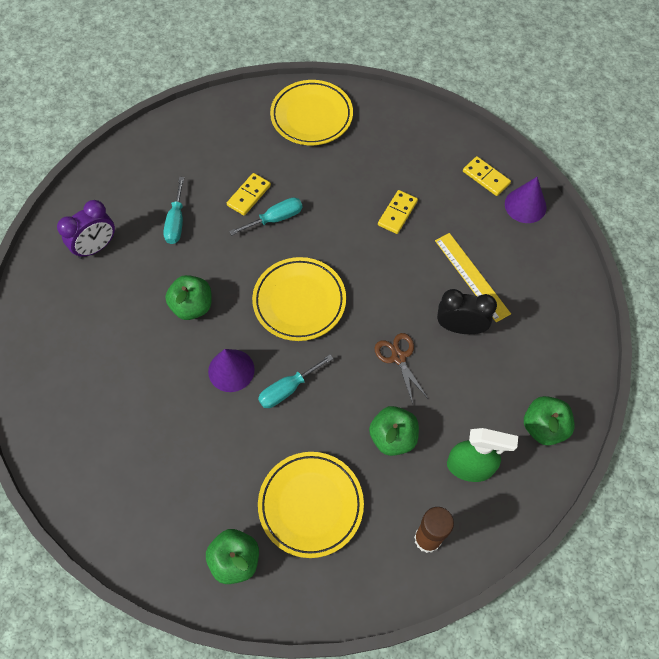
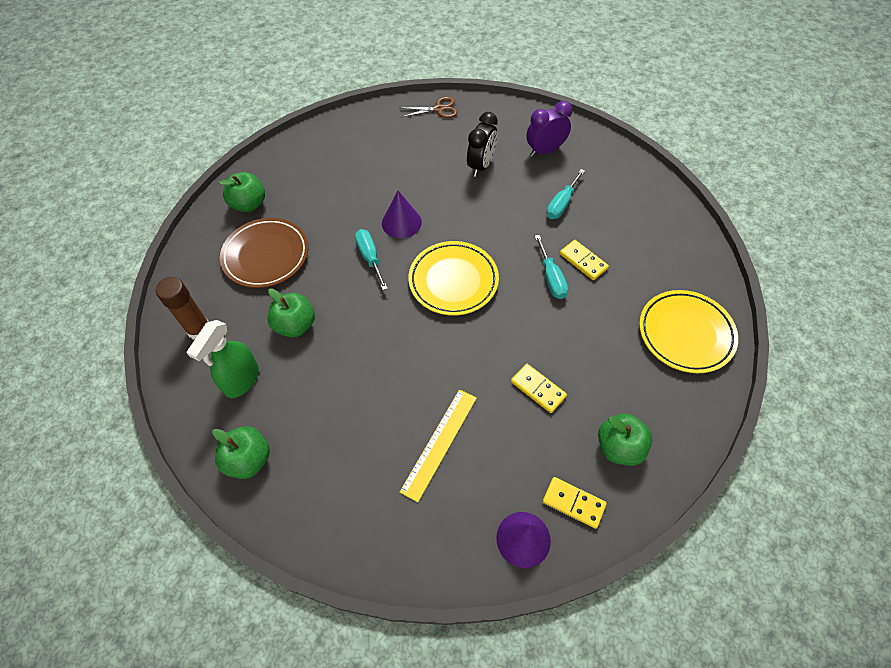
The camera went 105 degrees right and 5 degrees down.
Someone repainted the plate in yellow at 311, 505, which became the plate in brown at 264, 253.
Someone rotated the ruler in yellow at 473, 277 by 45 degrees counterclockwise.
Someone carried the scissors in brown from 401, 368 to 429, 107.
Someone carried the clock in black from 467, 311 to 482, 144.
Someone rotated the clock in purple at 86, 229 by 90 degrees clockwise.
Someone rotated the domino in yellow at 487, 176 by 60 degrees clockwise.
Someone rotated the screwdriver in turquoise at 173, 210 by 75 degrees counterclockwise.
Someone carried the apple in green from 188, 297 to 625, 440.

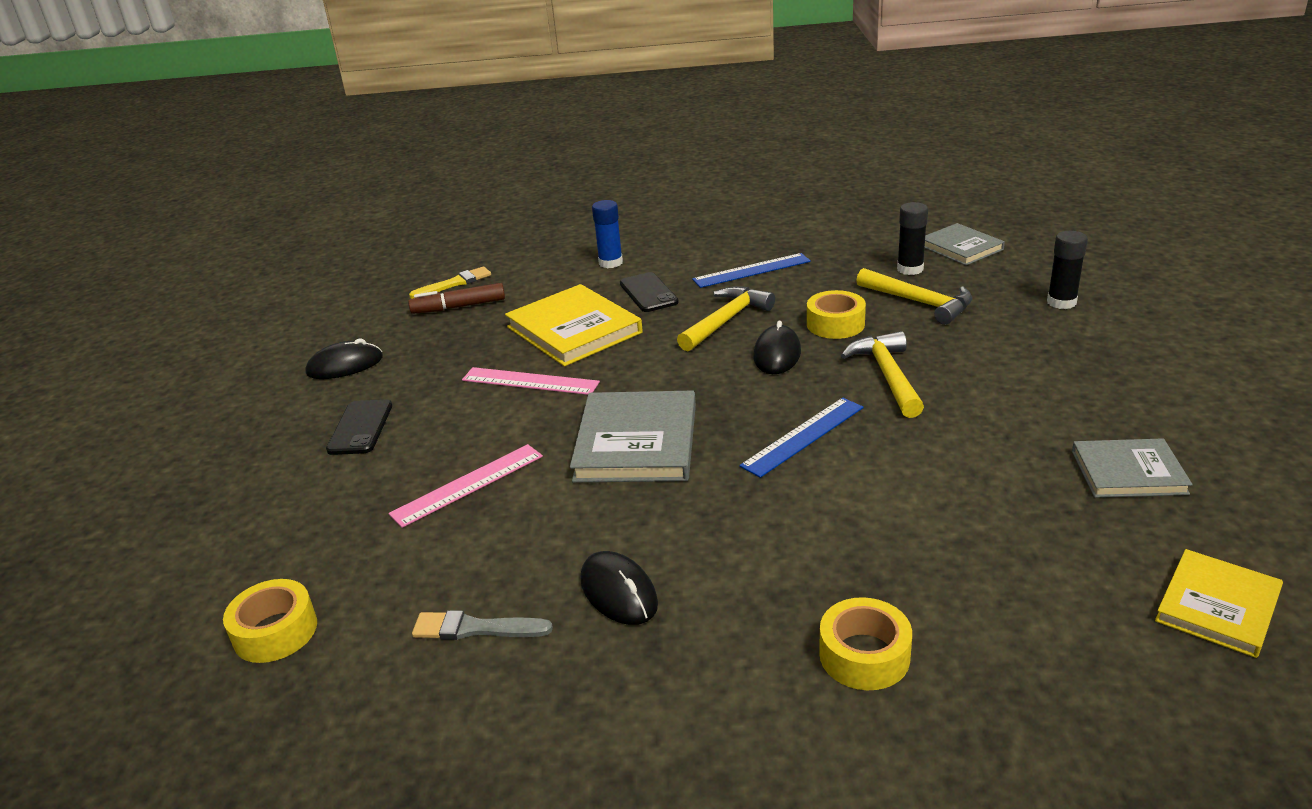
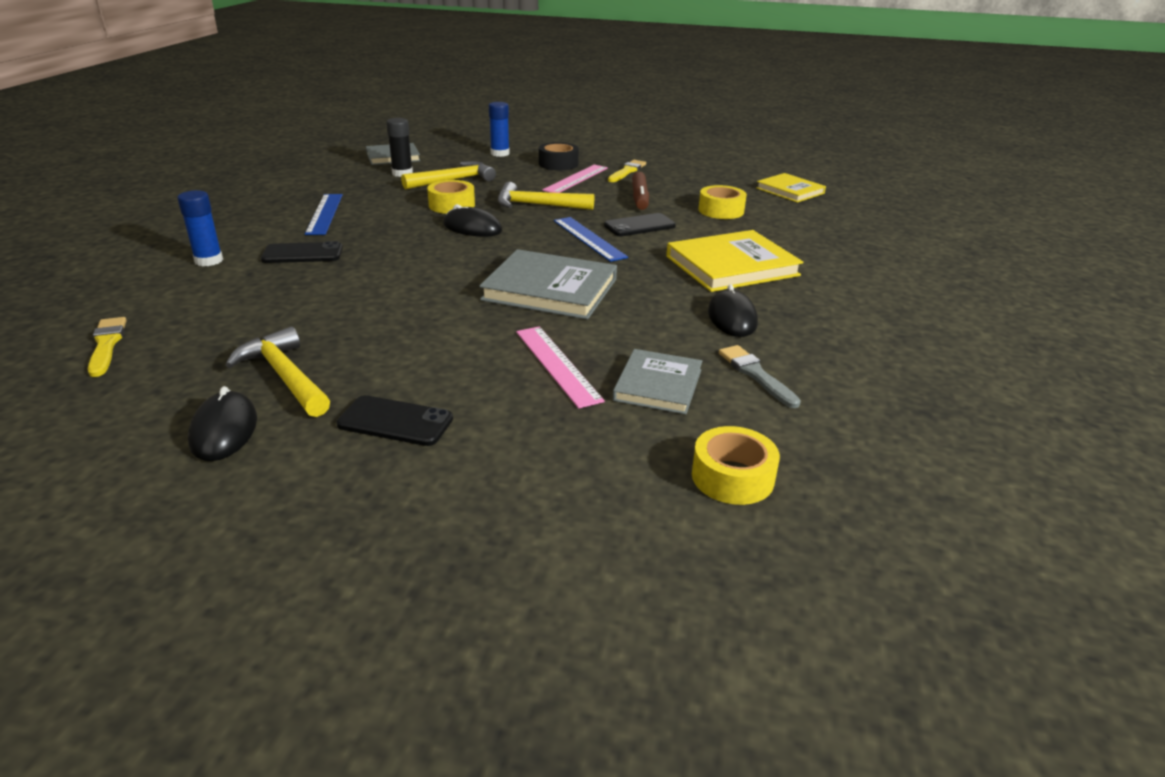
The camera went 80 degrees left and 0 degrees up.
Someone carried the hammer in yellow from 726, 318 to 278, 372.
Someone repainted the glue stick in black at 1067, 270, which became the glue stick in blue at 499, 129.
Someone put down the tape in black at 559, 156.
Someone carried the ruler in pink from 531, 381 to 575, 179.
Someone put down the phone in black at 640, 224.
Someone put down the brush in yellow at 627, 171.
Someone carried the book in grey from 1132, 468 to 657, 382.
Someone carried the marker in brown from 456, 298 to 640, 191.
Someone carried the book in yellow from 574, 325 to 734, 261.
Someone carried the tape in yellow from 865, 643 to 722, 202.
Someone rotated the mouse in black at 619, 588 by 75 degrees counterclockwise.
Someone rotated the brush in grey at 482, 625 by 135 degrees clockwise.

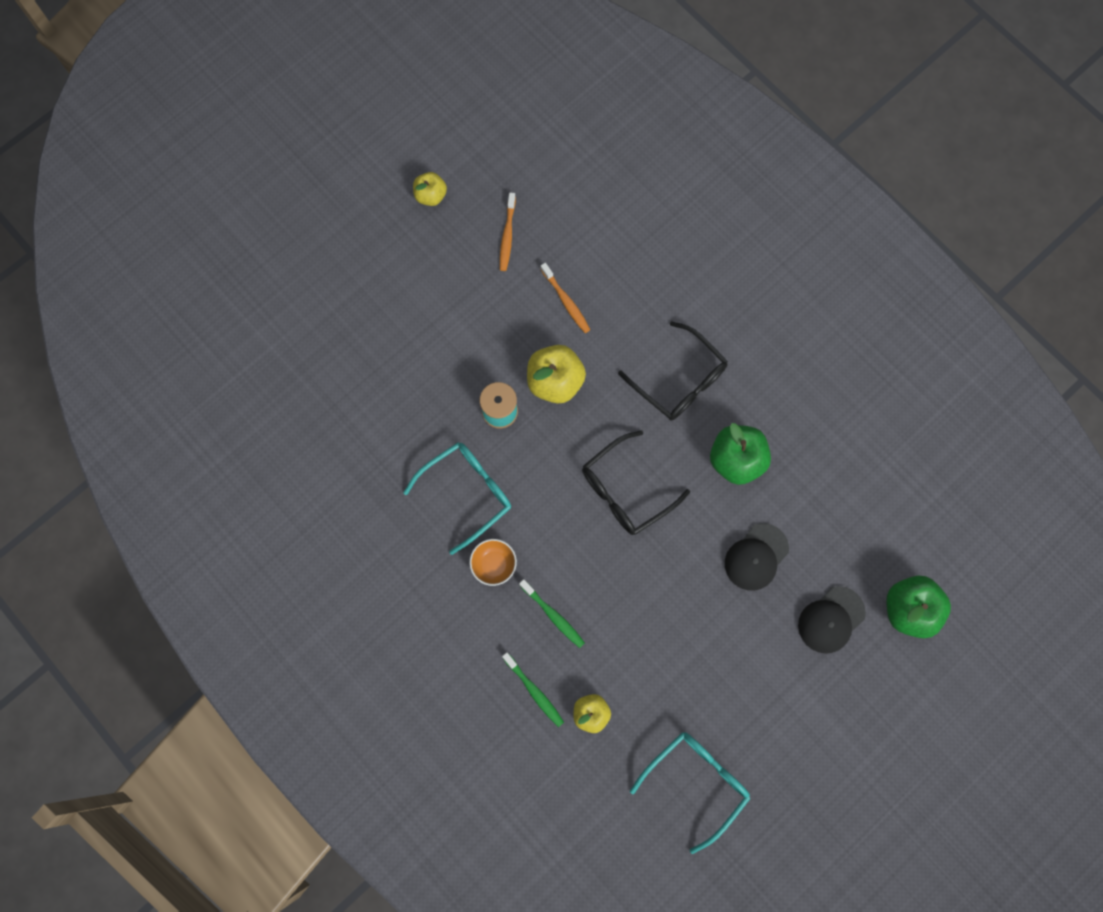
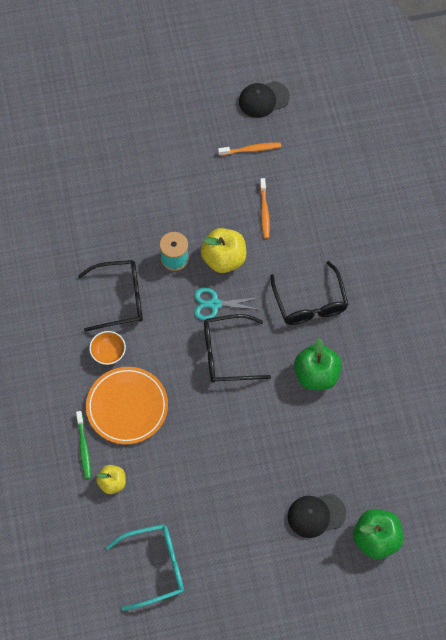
The camera went 30 degrees right and 10 degrees down.
Someone repainted the glasses in turquoise at 457, 498, which became the glasses in black at 110, 296.
Someone swapped the toothbrush in green at 552, 613 for the plate in orange at 127, 405.
Someone put down the scissors in turquoise at 227, 304.
Someone rotated the toothbrush in orange at 508, 231 by 135 degrees counterclockwise.
Someone carried the cap in black from 757, 557 to 264, 99.
Someone took away the apple in yellow at 430, 189.

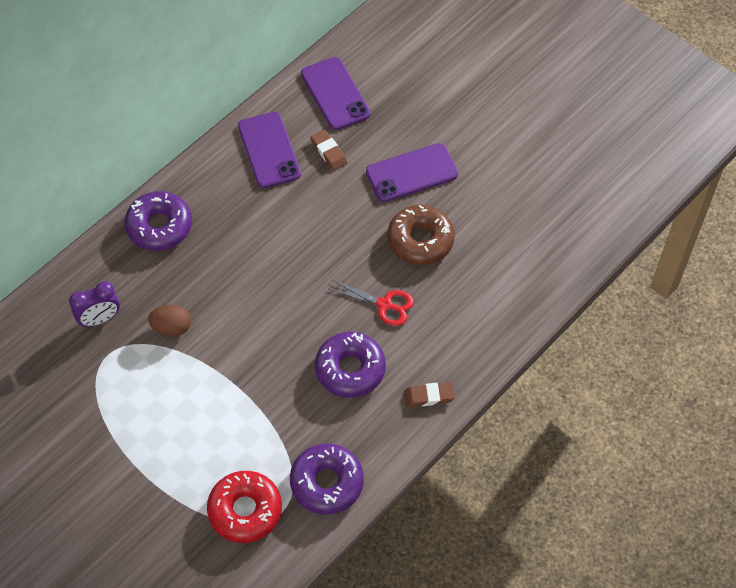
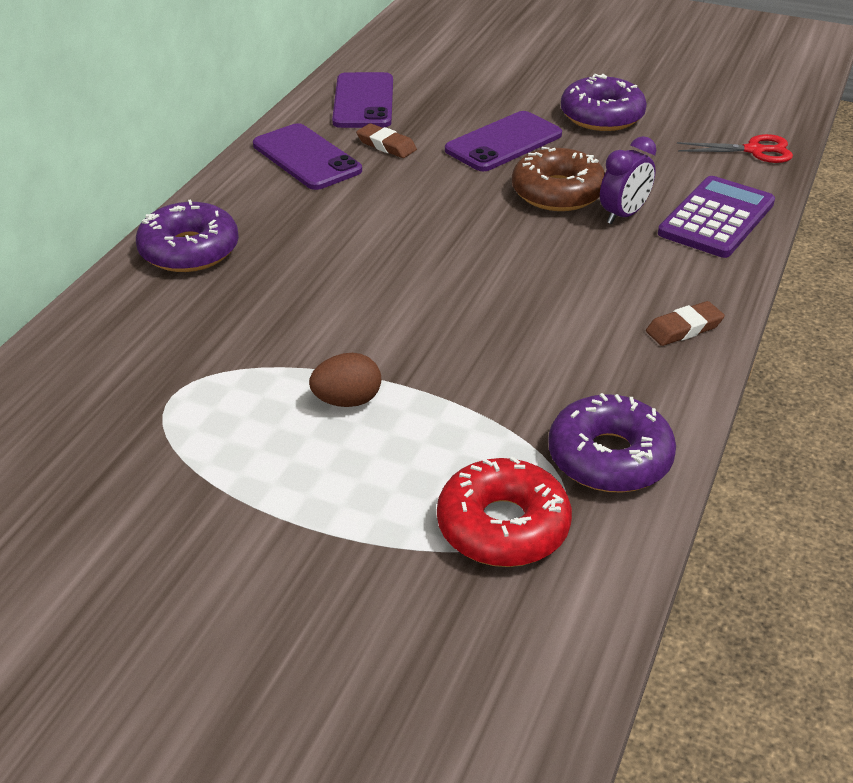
The camera went 20 degrees left and 20 degrees down.
Someone carried the egg in brown from 169, 321 to 345, 380.
Someone rotated the phone in purple at 335, 93 by 45 degrees clockwise.
Someone carried the donut in purple from 350, 365 to 604, 102.
Someone carried the clock in purple from 94, 304 to 628, 180.
Someone put down the calculator in purple at 716, 217.
Someone carried the scissors in red from 371, 303 to 735, 148.

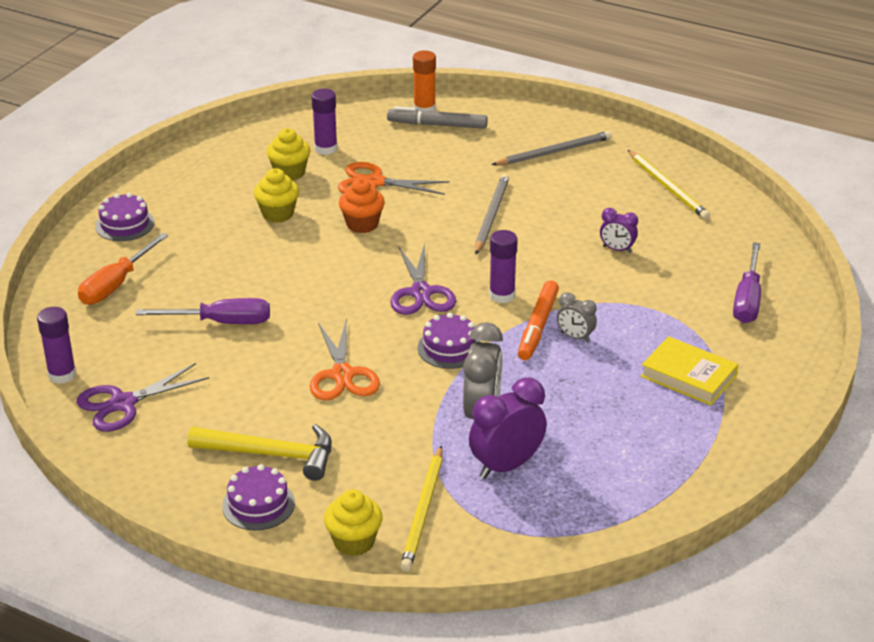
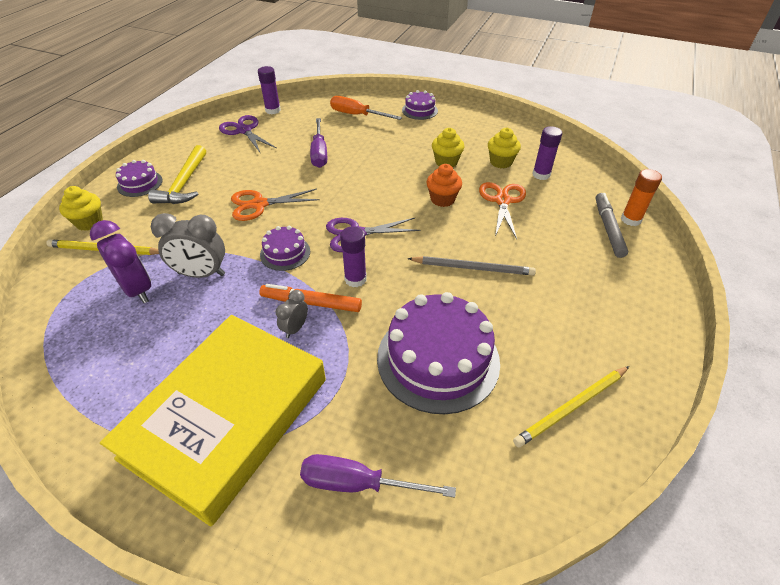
The camera went 85 degrees right and 10 degrees up.
Someone scaled the book in yellow at 689, 370 by 2.20.
Someone swapped the clock in purple at 619, 230 for the cake in purple at 438, 353.
Someone took away the pencil in grey at 551, 148.

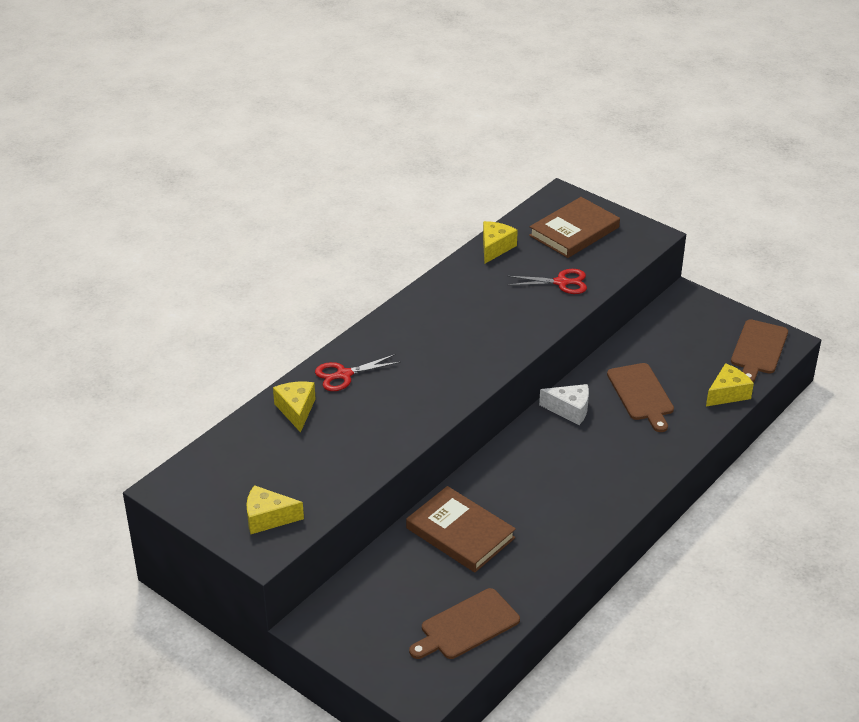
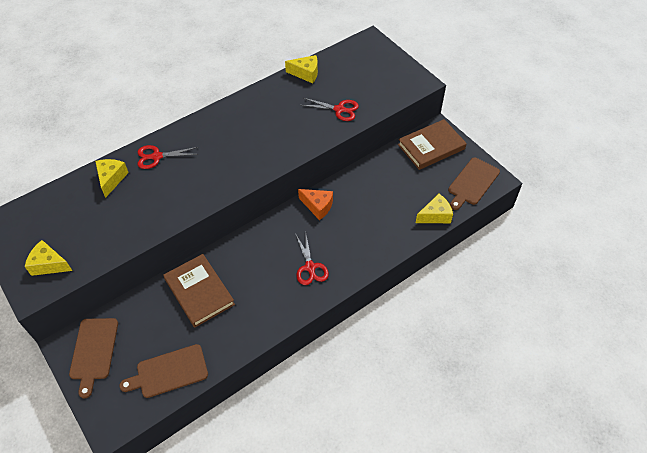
The camera went 15 degrees right and 15 degrees up.
Someone carried the cutting board in brown from 640, 397 to 93, 358.
Someone rotated the cheese in yellow at 500, 242 by 60 degrees clockwise.
Someone put down the scissors in red at 312, 258.
Someone repainted the cheese in white at 564, 404, which became the cheese in orange at 315, 204.
Someone carried the book in brown from 574, 227 to 432, 144.

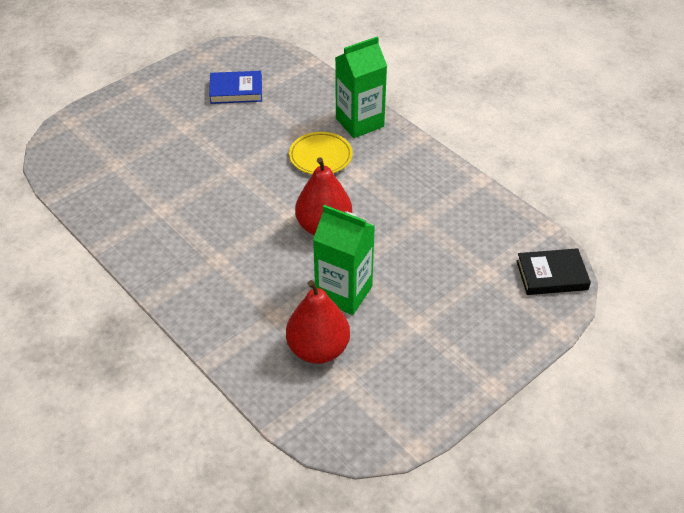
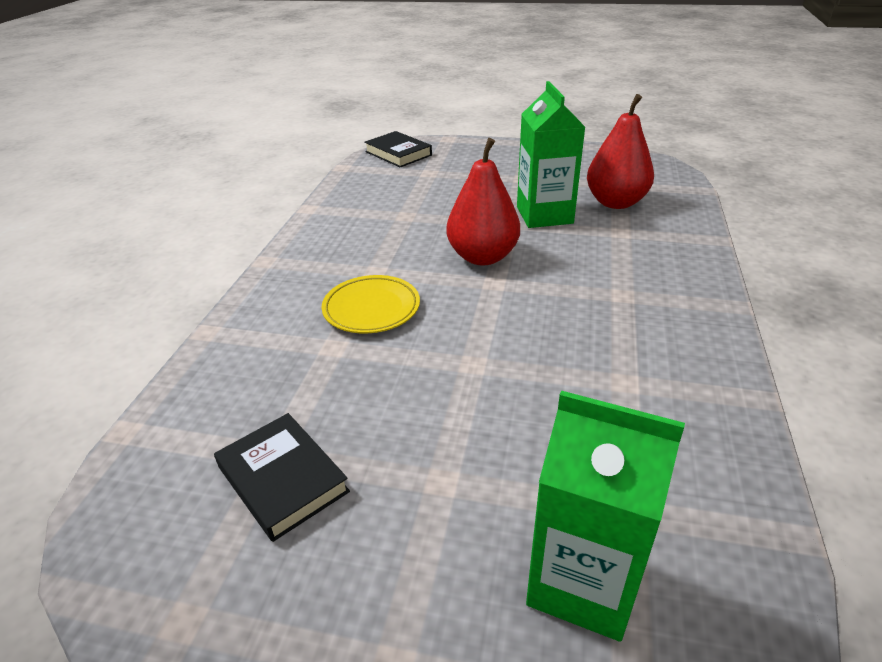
The camera went 125 degrees left and 10 degrees down.
Someone repainted the book in blue at 235, 87, which became the book in black at 282, 477.
Someone carried the carton in green from 361, 87 to 605, 516.

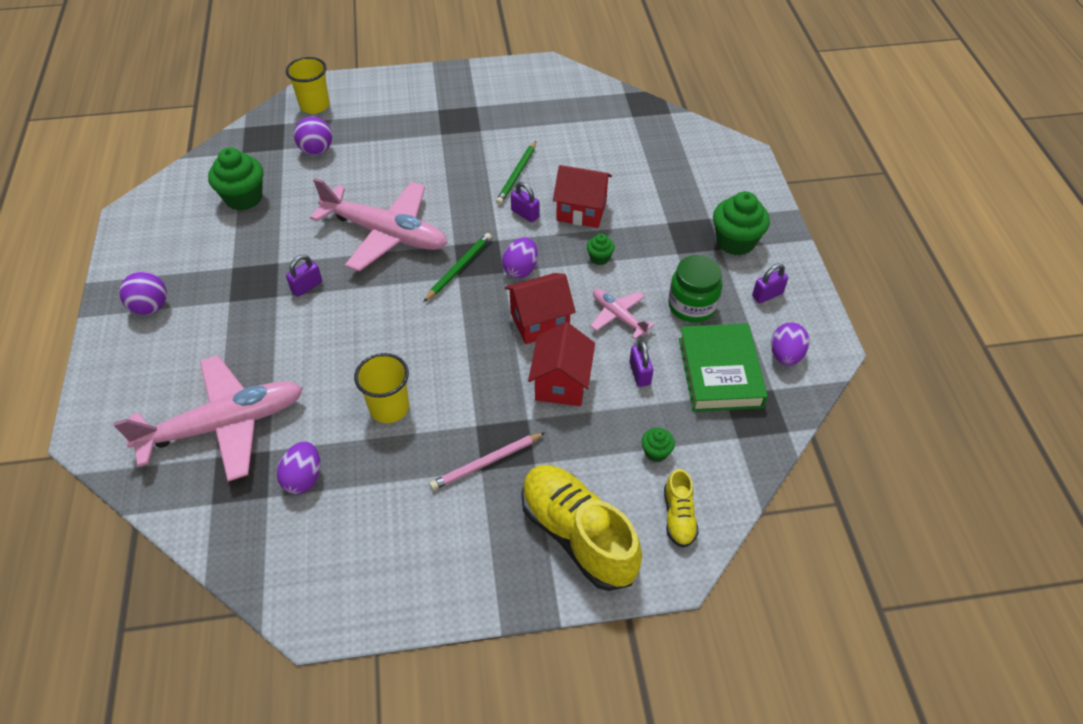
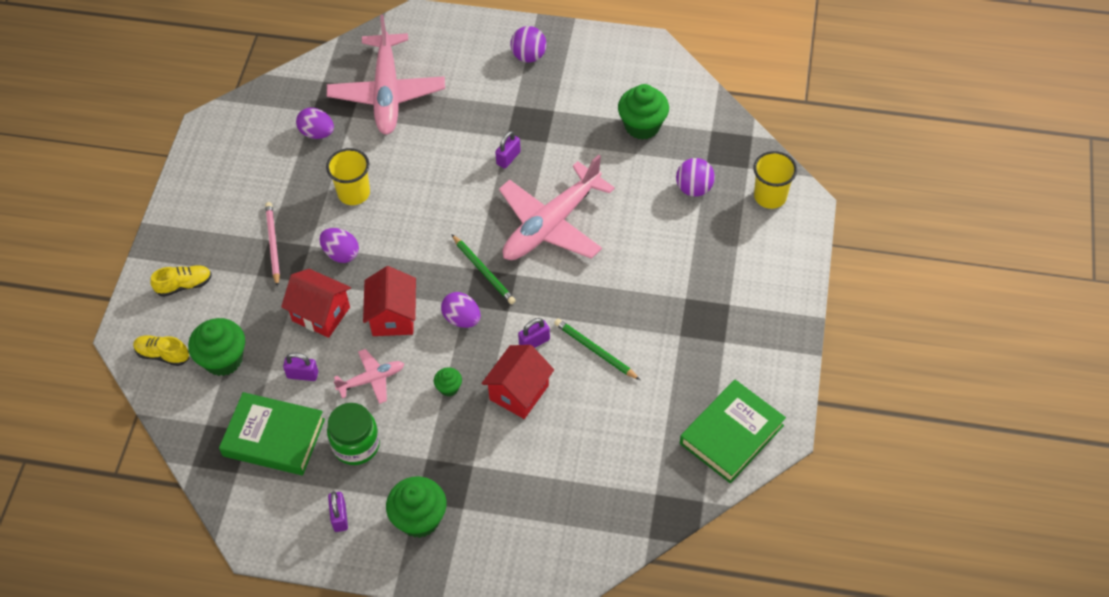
The camera went 110 degrees right and 5 degrees up.
Someone scaled the shoe in yellow at 581, 528 by 0.49.
Someone scaled the cupcake in green at 658, 445 by 2.01.
Someone carried the egg in purple from 790, 344 to 339, 245.
Someone rotated the padlock in purple at 304, 276 by 60 degrees clockwise.
Someone put down the book in green at 733, 431.

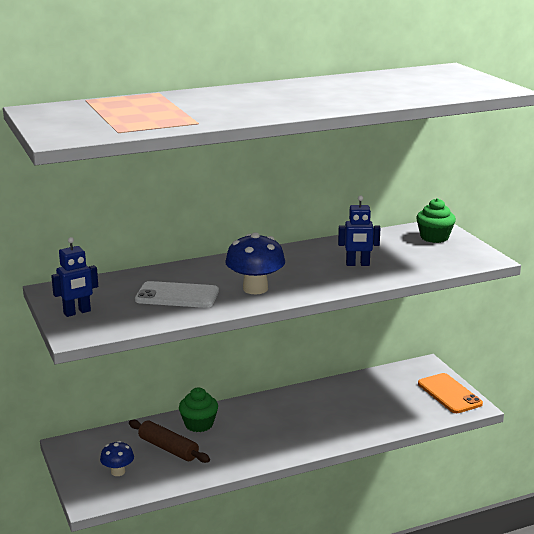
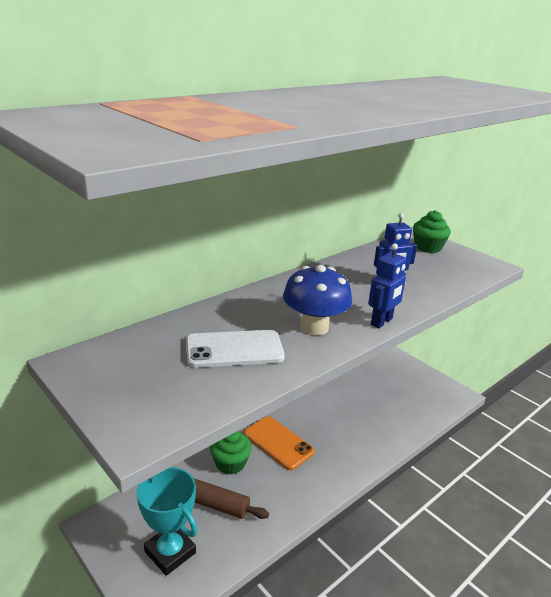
The camera went 20 degrees left and 5 degrees up.
Someone swapped the mushroom in blue at 117, 458 for the trophy in turquoise at 167, 521.
Someone carried the phone in orange from 450, 393 to 279, 443.
Someone carried the robot in blue from 74, 277 to 387, 285.

